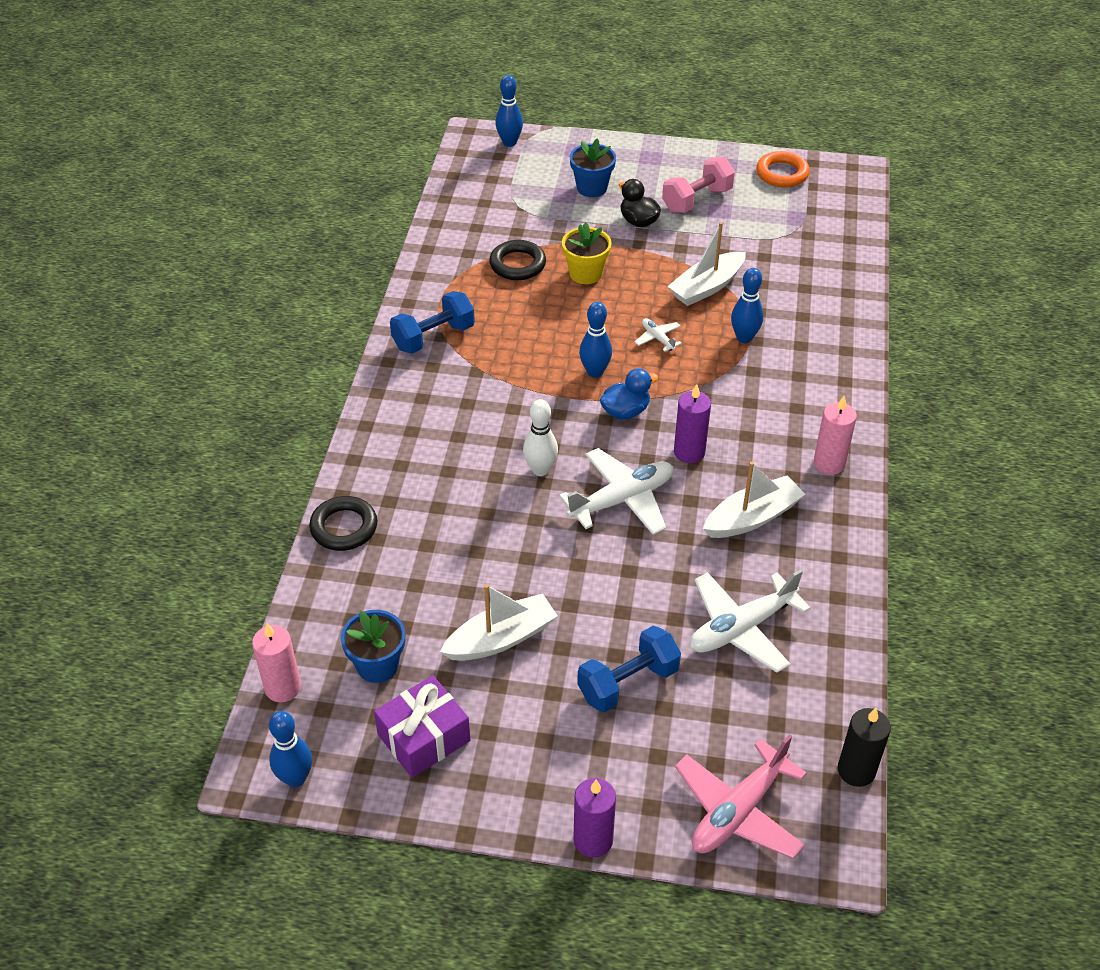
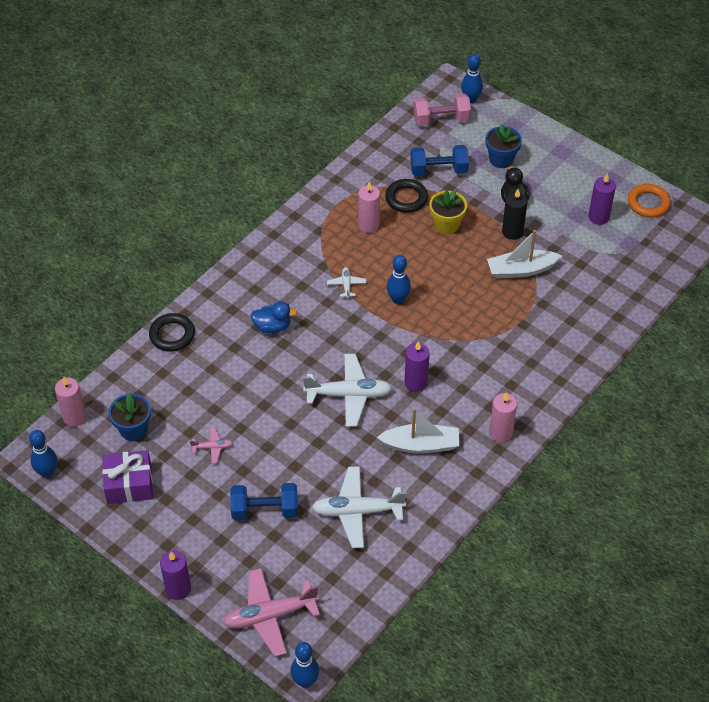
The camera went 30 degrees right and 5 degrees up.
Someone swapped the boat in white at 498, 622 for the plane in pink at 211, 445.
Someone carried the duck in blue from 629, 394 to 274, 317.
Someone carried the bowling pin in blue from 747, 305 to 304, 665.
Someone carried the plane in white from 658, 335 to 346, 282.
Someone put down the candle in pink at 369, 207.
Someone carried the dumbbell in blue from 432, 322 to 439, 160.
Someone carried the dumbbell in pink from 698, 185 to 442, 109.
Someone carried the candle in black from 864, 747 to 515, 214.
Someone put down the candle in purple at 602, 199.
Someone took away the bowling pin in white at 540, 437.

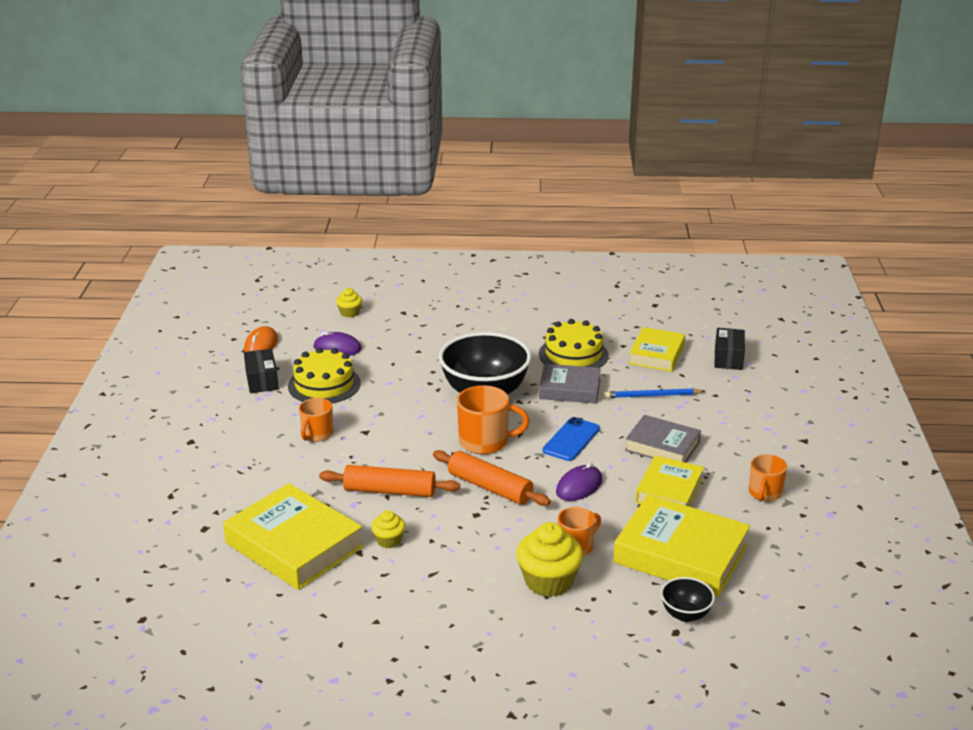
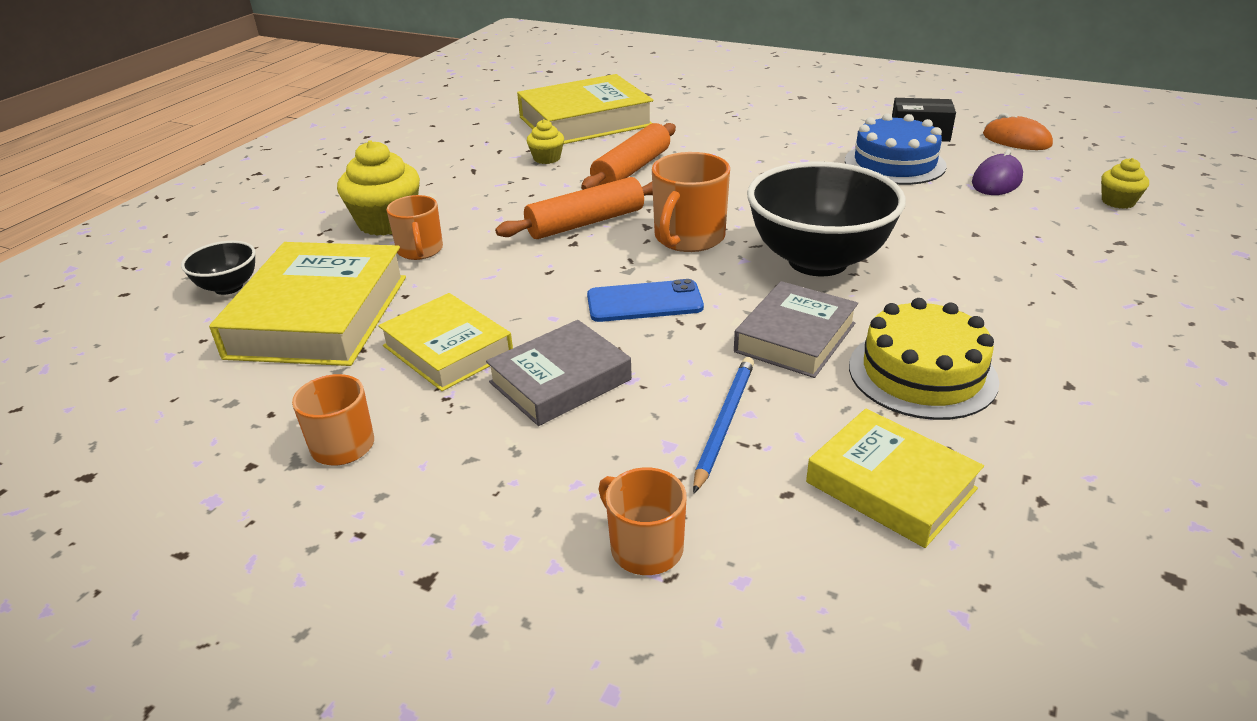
The camera went 115 degrees right and 5 degrees up.
Someone rotated the book in yellow at 681, 545 by 45 degrees counterclockwise.
Someone rotated the phone in blue at 571, 439 by 60 degrees counterclockwise.
Someone carried the mug in orange from 316, 420 to 642, 521.
Someone repainted the cake in yellow at 324, 375, which became the cake in blue at 896, 149.
Someone took away the mouse in purple at 579, 482.
Someone took away the box in black at 729, 349.

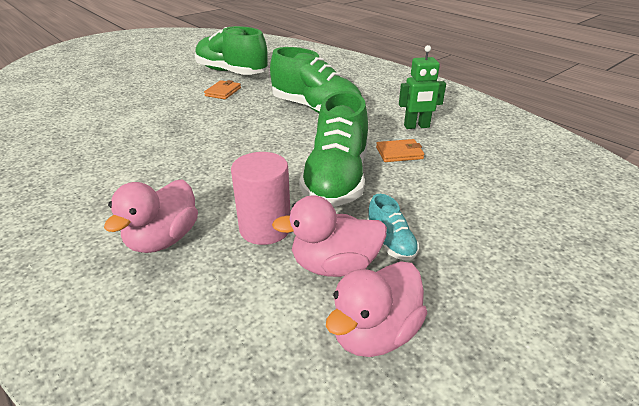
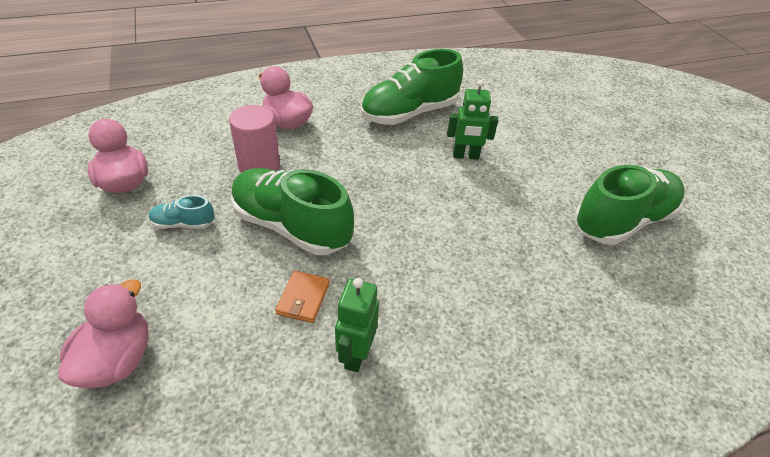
The camera went 110 degrees right and 10 degrees up.
Someone carried the duck in pink from 329, 236 to 104, 333.
Someone carried the shoe in green from 316, 80 to 412, 87.
Someone put down the robot in green at 472, 120.
Someone took away the wallet in orange at 222, 89.

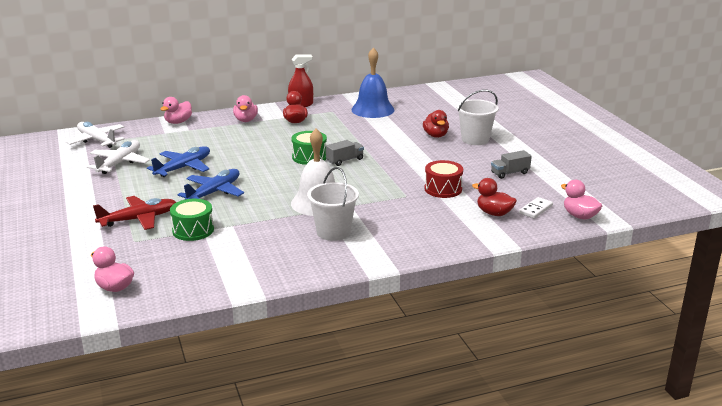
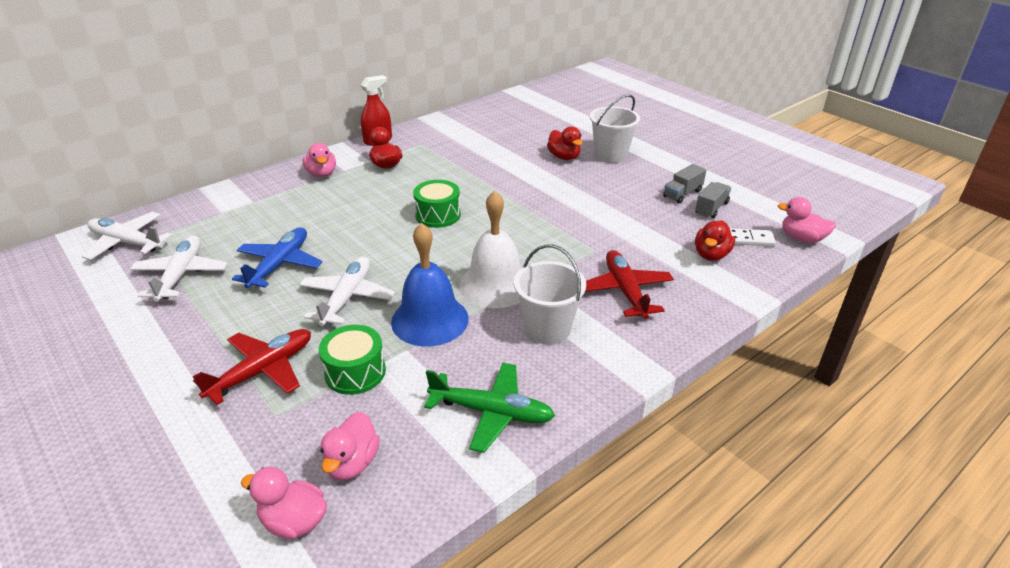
The camera went 20 degrees left and 10 degrees up.
Someone repainted the plane in blue at 211, 184, which became the plane in white at 347, 291.
Someone carried the duck in pink from 176, 110 to 350, 446.
Someone carried the bell in blue from 372, 82 to 430, 285.
Someone put down the plane in green at 489, 408.
Someone put down the plane in red at 629, 284.
Someone carried the truck in grey from 345, 153 to 713, 200.
Someone rotated the duck in red at 494, 197 by 75 degrees counterclockwise.
Someone rotated the domino in white at 536, 208 by 75 degrees clockwise.
Someone took away the drum in red at 443, 179.

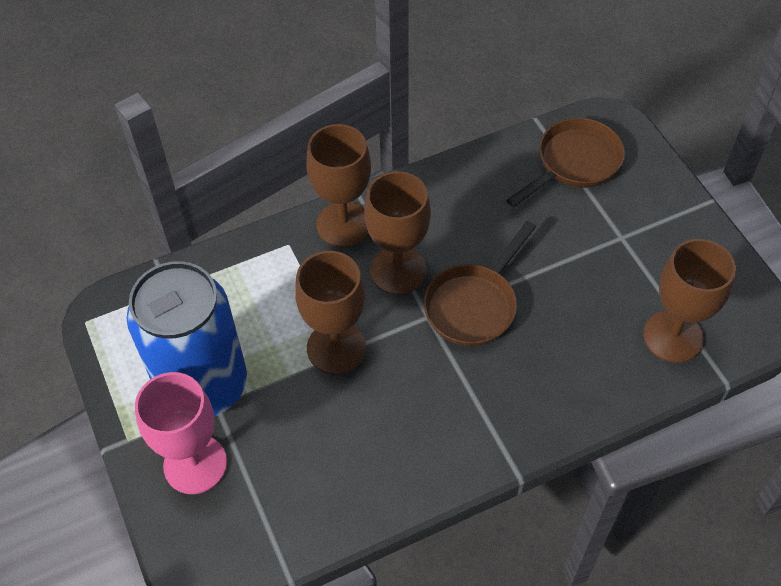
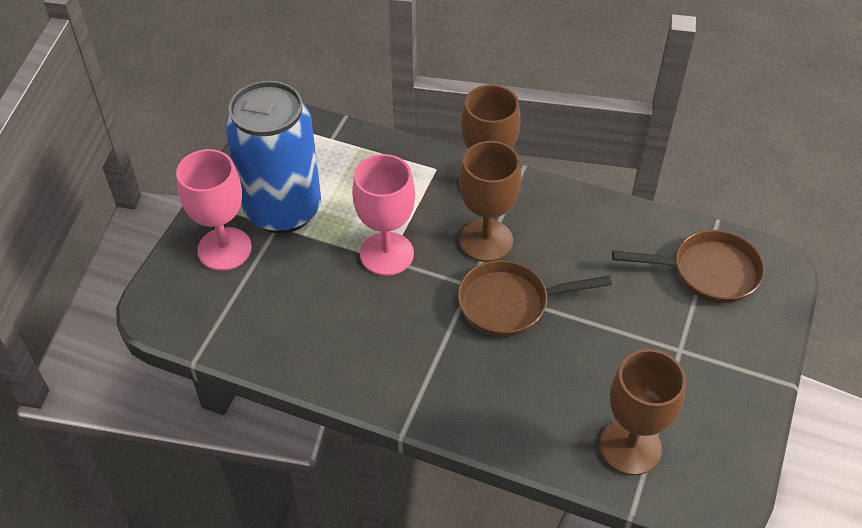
The camera went 45 degrees right and 5 degrees down.
Someone repainted the goblet in brown at 330, 312, which became the goblet in pink at 383, 215.

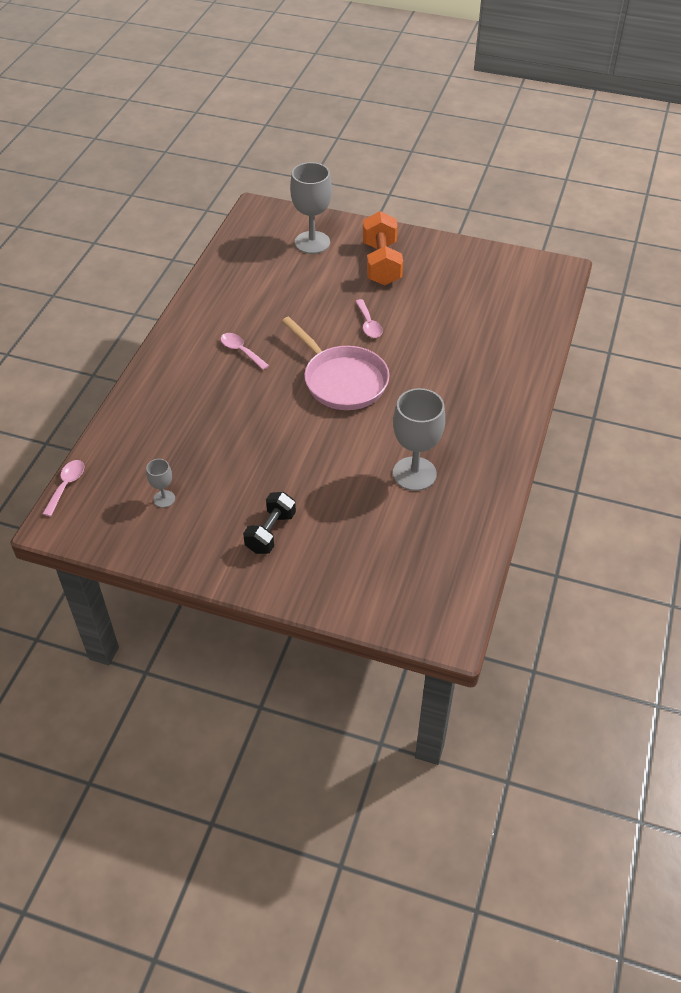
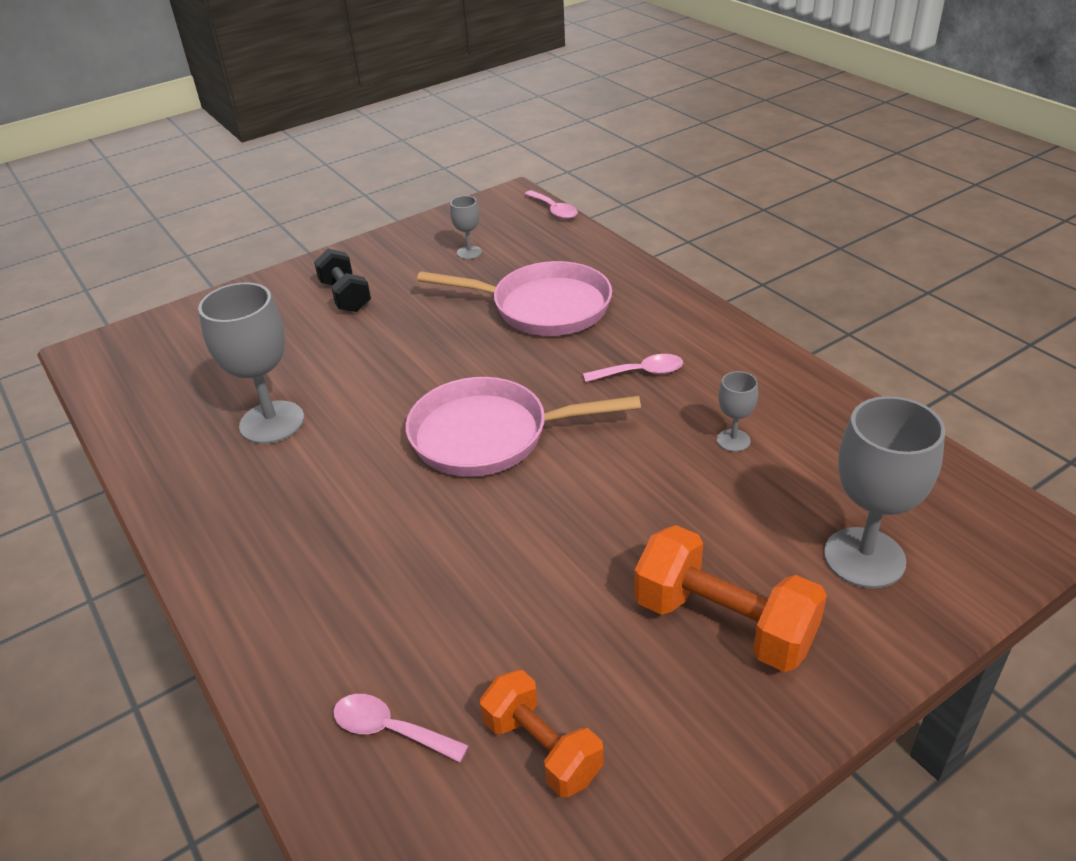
The camera went 130 degrees right and 10 degrees down.
Someone carried the spoon in pink from 369, 318 to 401, 728.
Someone put down the pan in pink at 514, 298.
Someone put down the dumbbell in orange at 542, 733.
Someone put down the goblet in grey at 737, 411.

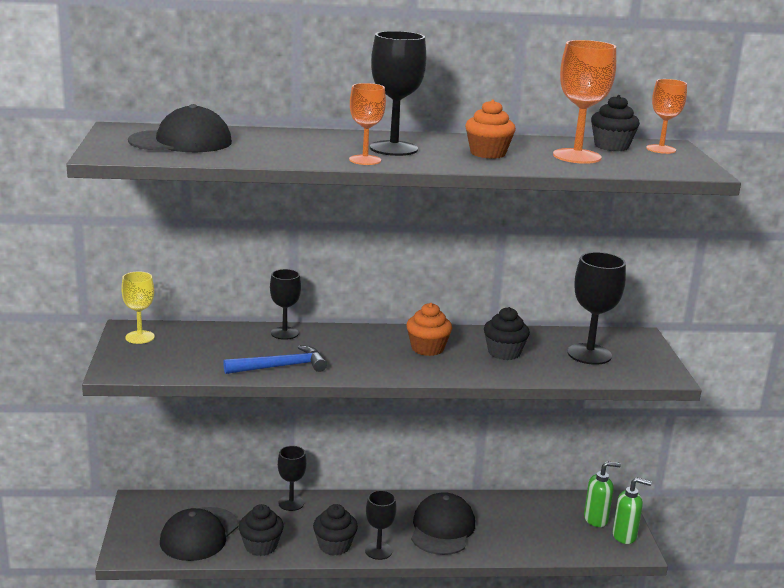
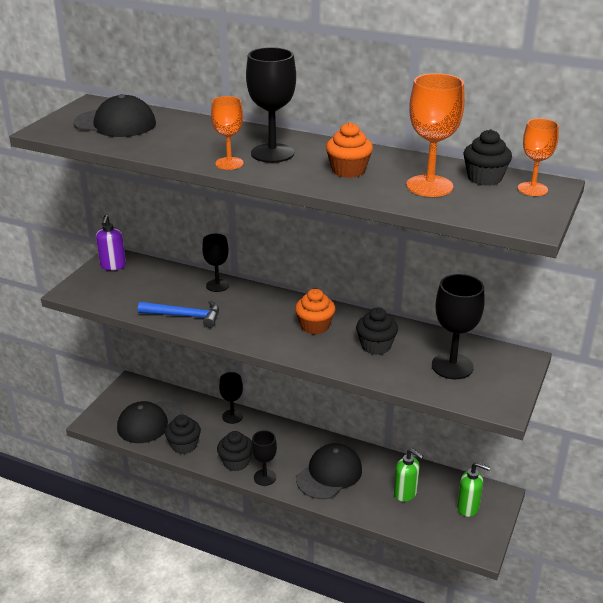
The camera went 30 degrees right and 10 degrees up.
Someone swapped the goblet in yellow at 138, 307 for the soap dispenser in purple at 111, 243.
Someone carried the soap dispenser in green from 632, 510 to 408, 475.

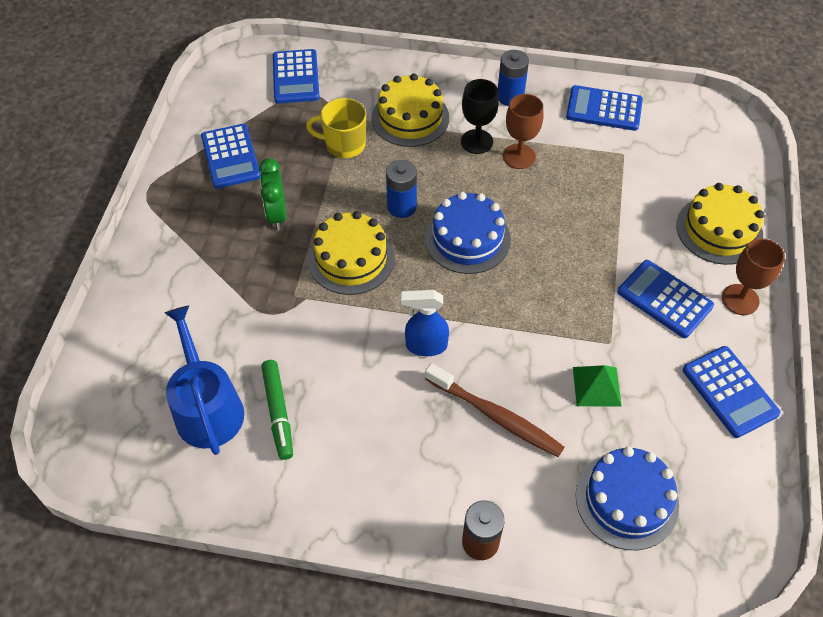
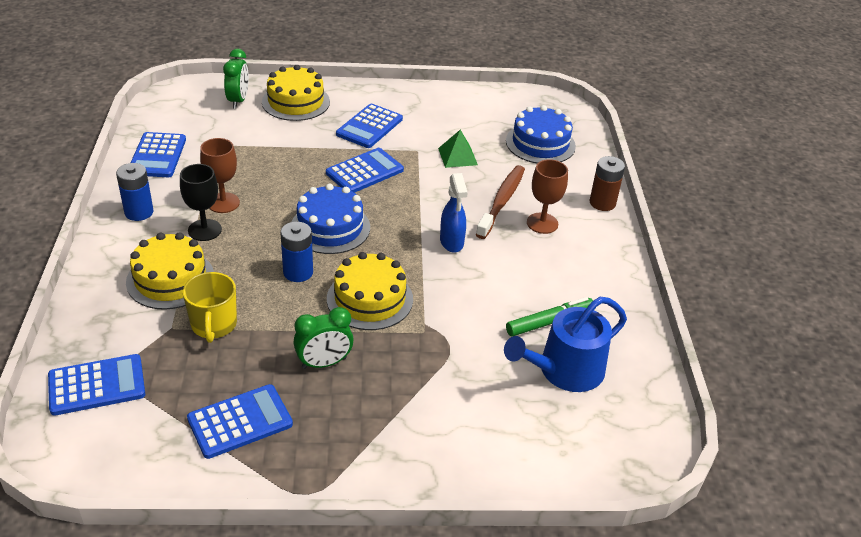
The camera went 105 degrees left and 15 degrees down.
Someone put down the clock in green at 236, 79.
Someone carried the calculator in blue from 732, 392 to 365, 170.
Someone carried the goblet in brown from 753, 276 to 547, 196.

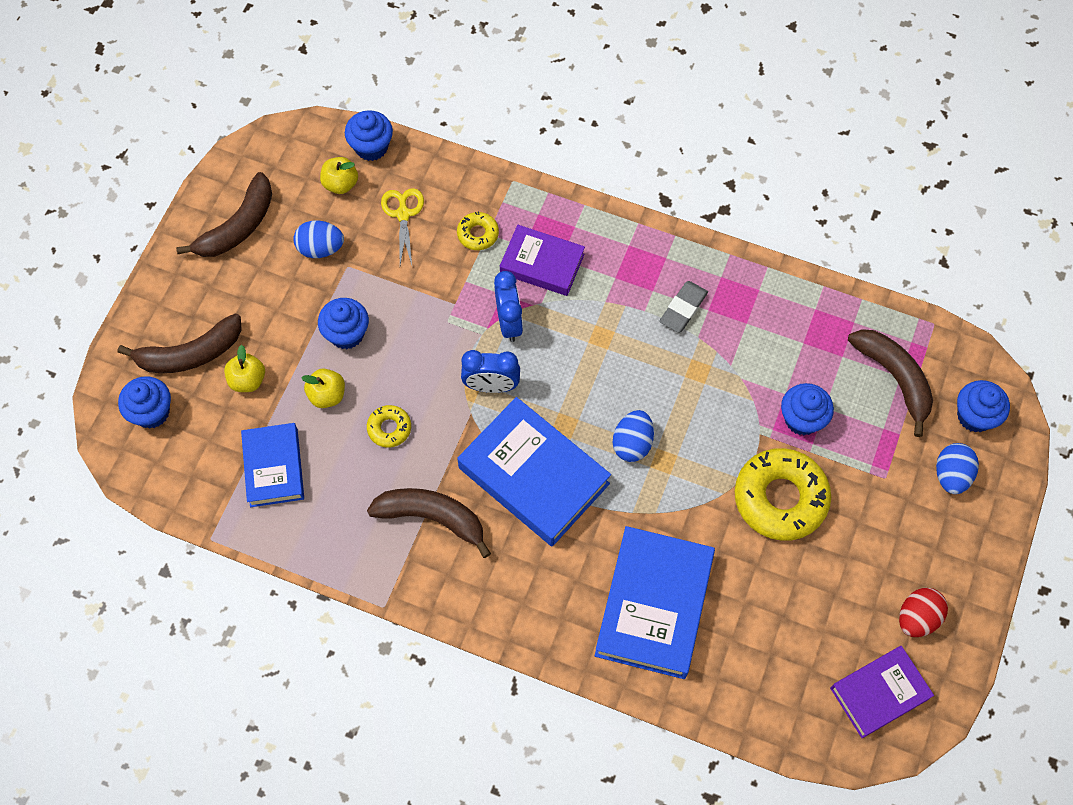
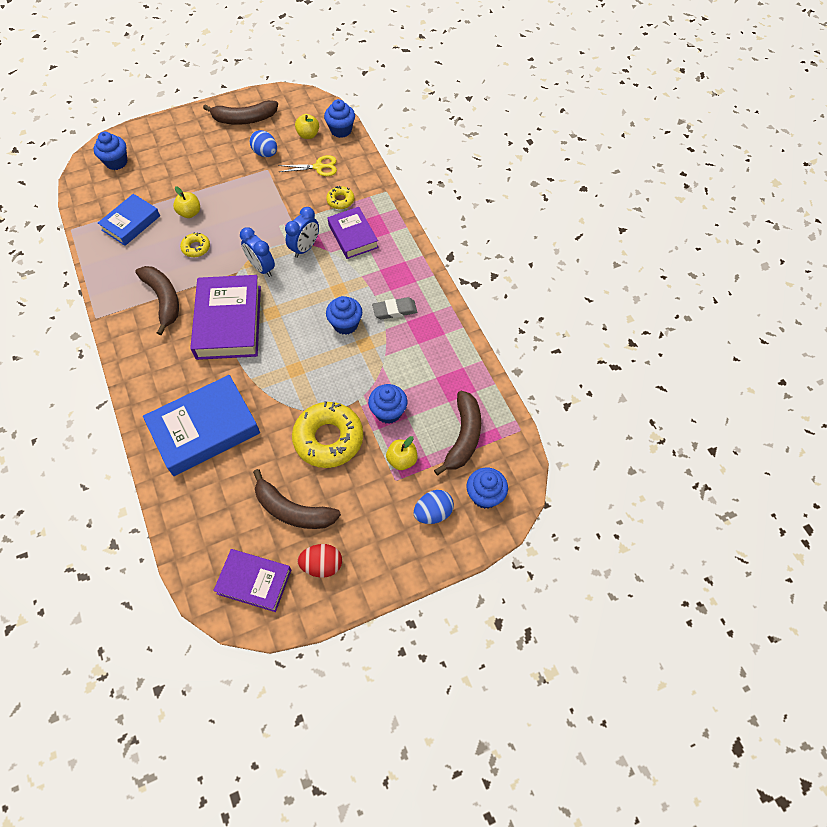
The camera went 45 degrees right and 5 degrees down.
Someone repainted the book in blue at 534, 471, which became the book in purple at 225, 317.
Someone carried the banana in brown from 180, 343 to 297, 499.
Someone rotated the scissors in yellow at 402, 226 by 45 degrees clockwise.
Someone carried the cupcake in blue from 343, 323 to 344, 315.
Someone carried the apple in yellow from 244, 368 to 401, 453.
Someone took away the egg in blue at 633, 436.

